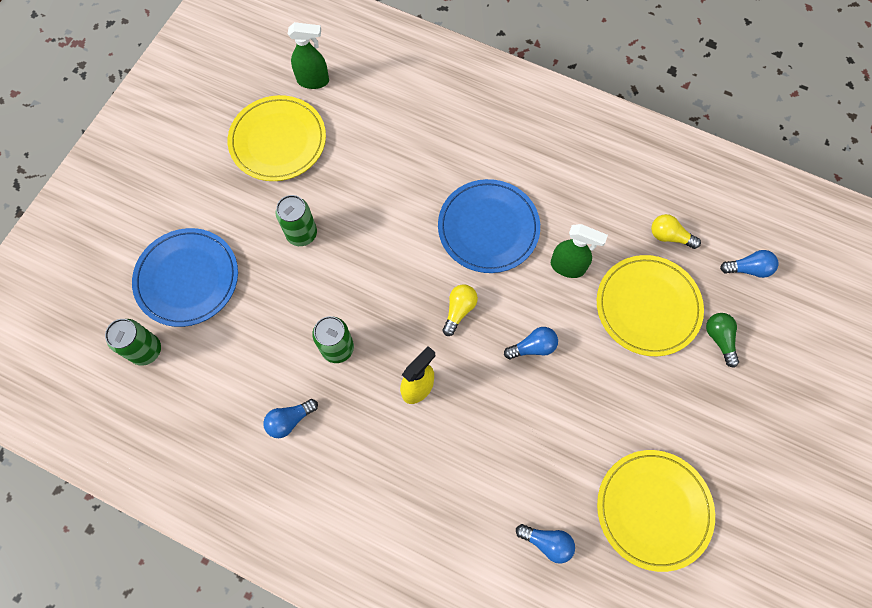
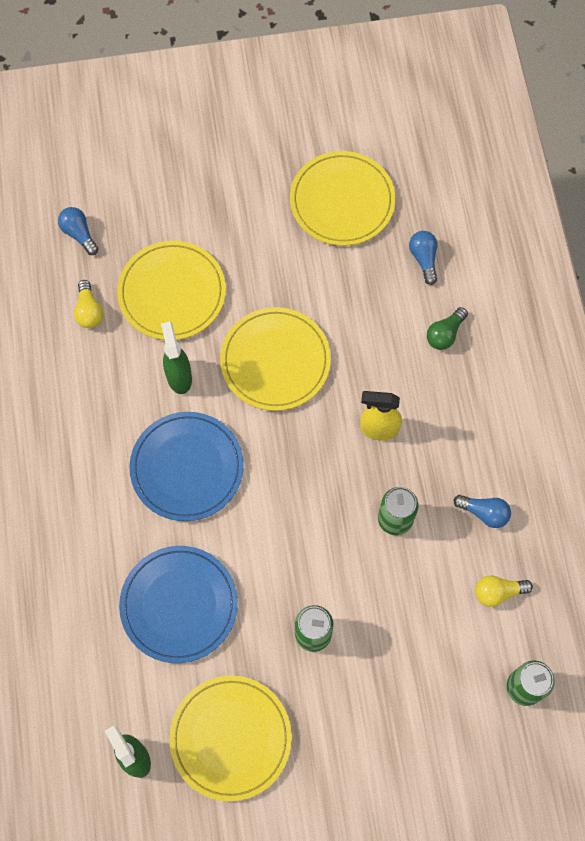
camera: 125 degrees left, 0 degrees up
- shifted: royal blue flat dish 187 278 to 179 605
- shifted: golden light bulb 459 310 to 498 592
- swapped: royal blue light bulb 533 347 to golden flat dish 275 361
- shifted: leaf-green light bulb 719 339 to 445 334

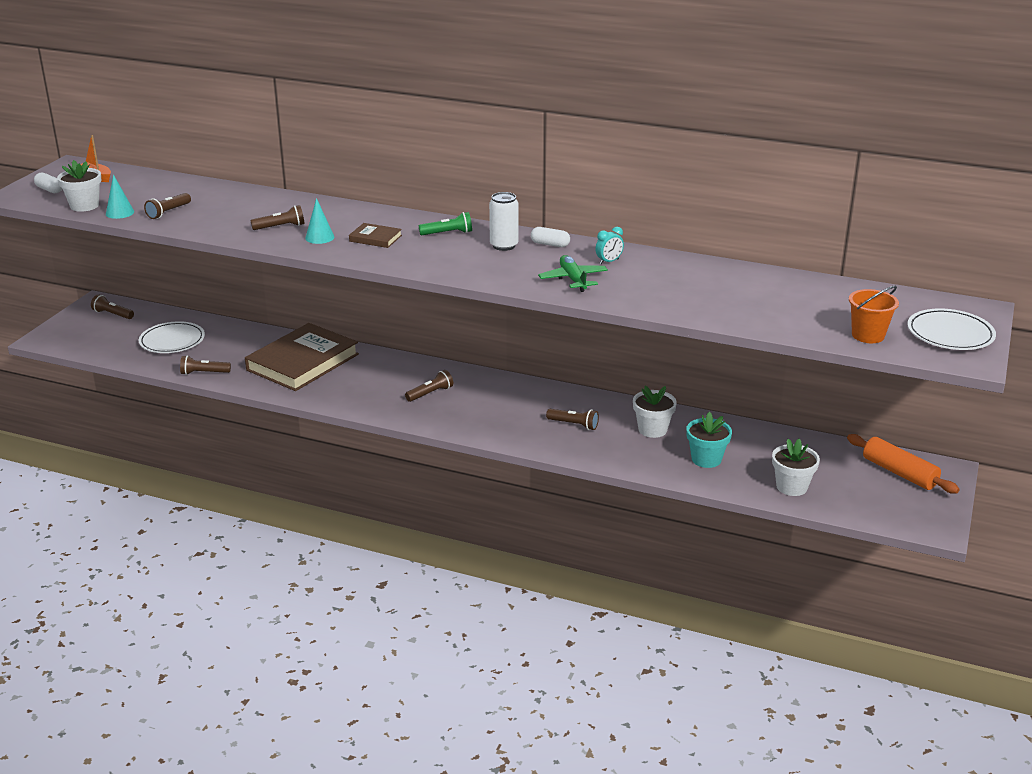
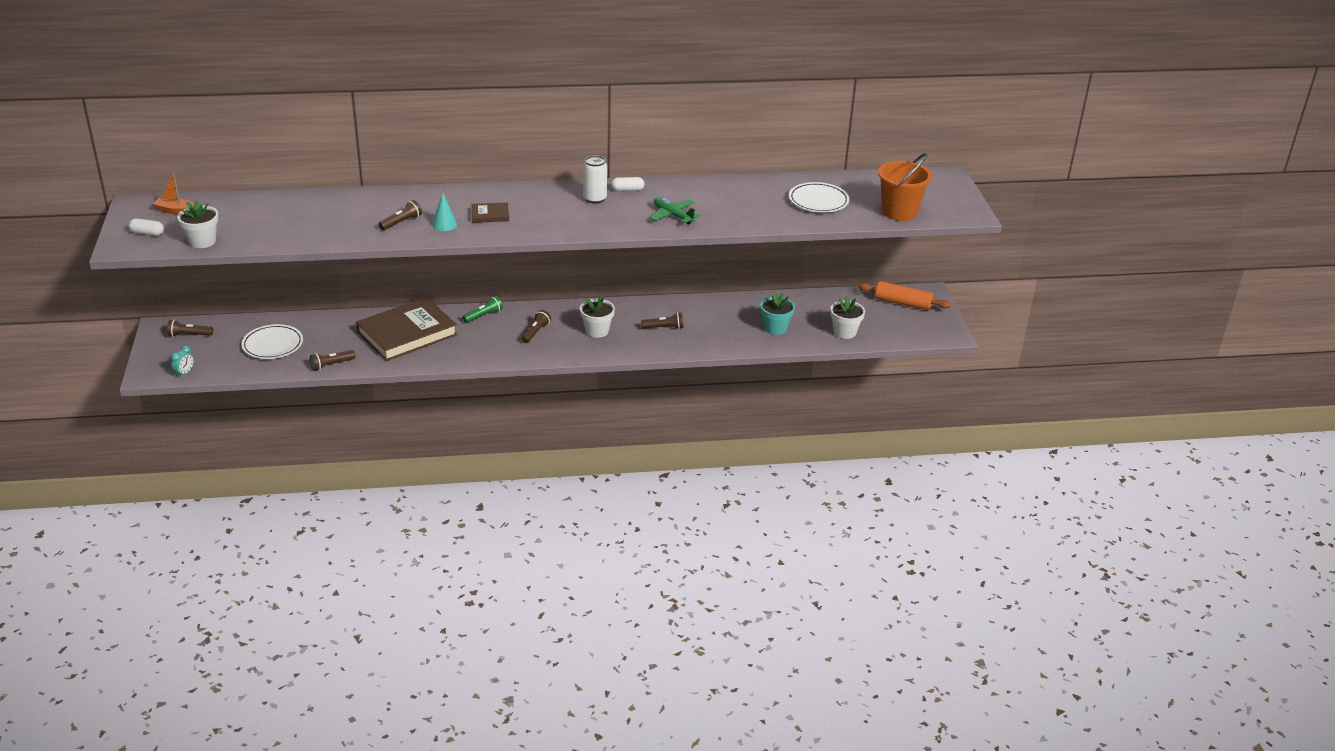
camera: 30 degrees left, 5 degrees up
- gone: turquoise cone shape 120 213
- gone: russet pocket torch 168 212
- rotated: russet book 303 362 = 407 334 45 degrees clockwise
- shifted: leaf-green pocket torch 448 233 to 484 315
- shifted: turquoise alarm clock 609 261 to 185 373
- shifted: white plant pot 652 429 to 597 331
- scaled: orange pail 868 335 = 899 212 x1.53
- shifted: white flat dish 950 334 to 818 201

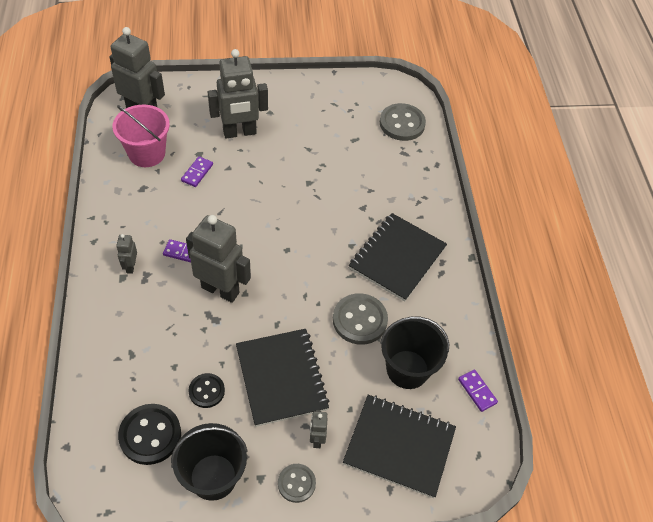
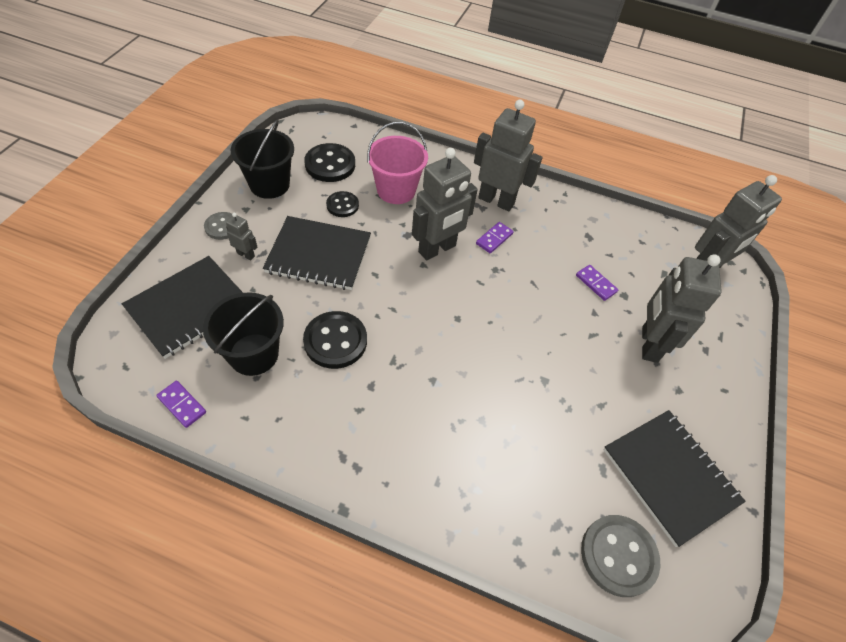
camera: 115 degrees right, 0 degrees up
- shifted: rose-pink pail 147 153 to 396 190
- scaled: gray toy robot 130 266 = 496 201 x2.20
- repainted: gray sewing button 359 320 to black sewing button 335 341
- shifted: black exercise book 397 258 to 670 476
- rotated: purple domino tile 477 391 = 182 405 45 degrees clockwise

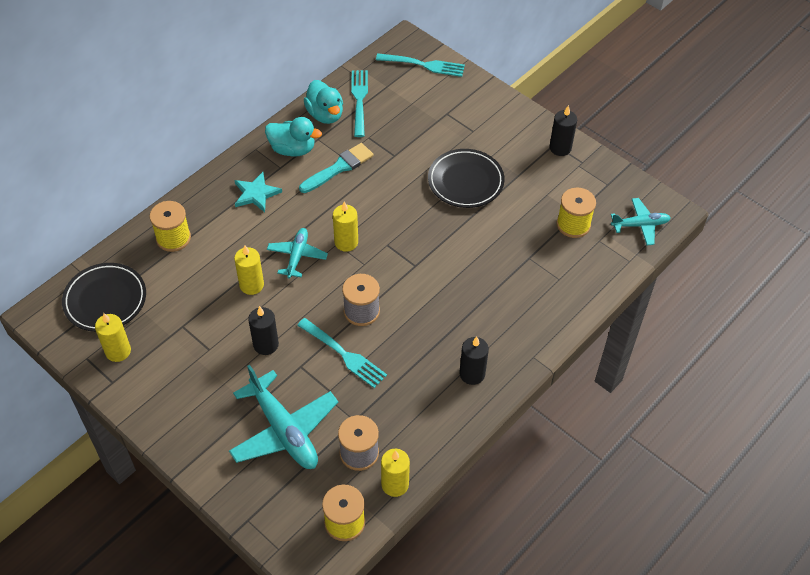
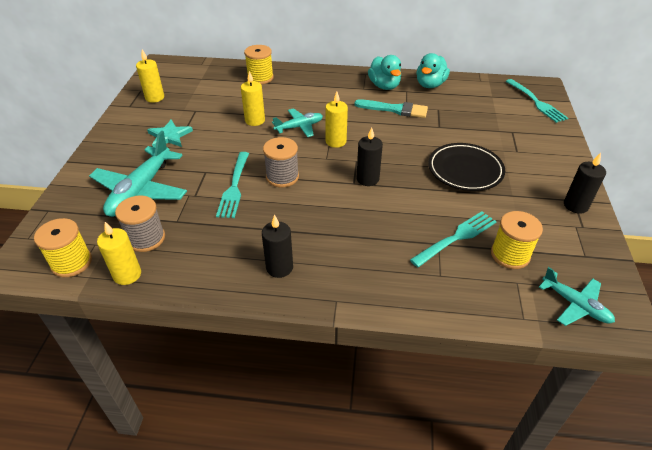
camera: 55 degrees right, 10 degrees down
- gone: black flat dish 105 300
- shifted: turquoise star 256 194 to 169 136
- shifted: black candle 266 344 to 367 179
- shifted: turquoise fork 359 101 to 456 238

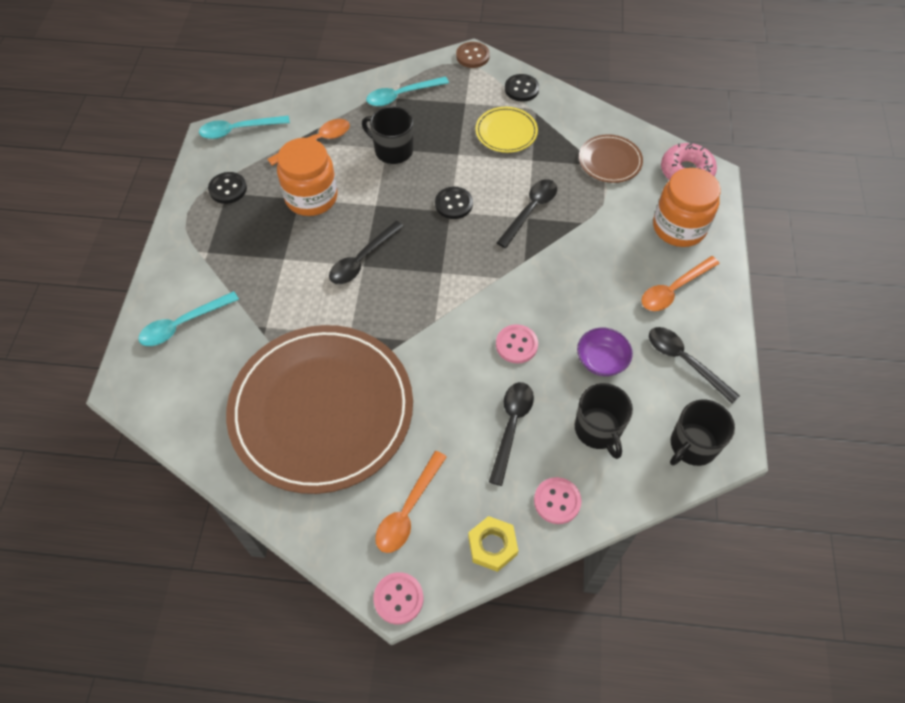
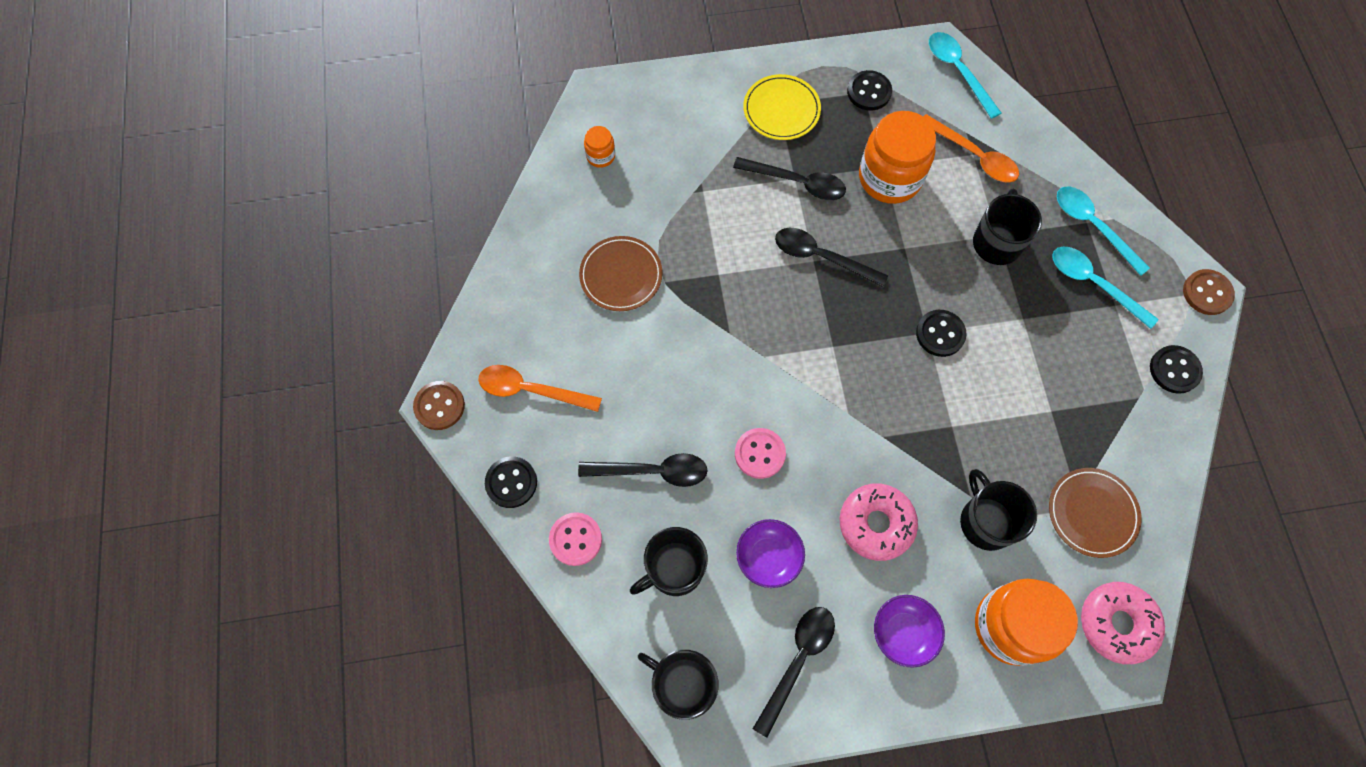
camera: 75 degrees right, 10 degrees up
- shifted: turquoise tablespoon 183 324 to 1093 284
- scaled: russet flat dish 321 410 = 621 275 x0.42
- repainted: rose-pink sewing button 398 598 to russet sewing button 439 406
- swapped: golden hex nut 492 545 to black sewing button 511 482
- shifted: golden flat dish 506 132 to 781 109
- shifted: black tablespoon 530 211 to 797 182
- swapped: orange tablespoon 674 289 to purple deep dish 903 632
- new: orange jar 600 156
- new: rose-pink glazed donut 876 524
- new: black mug 986 521

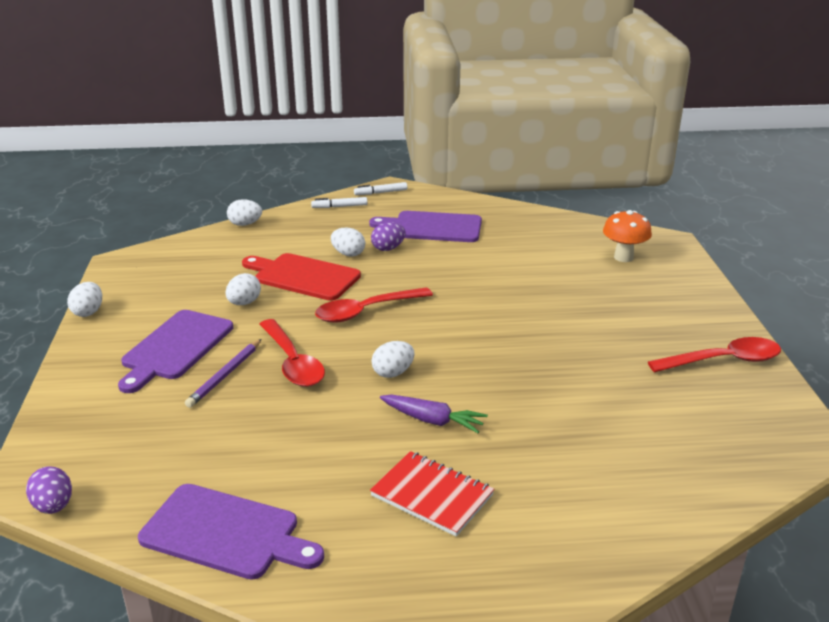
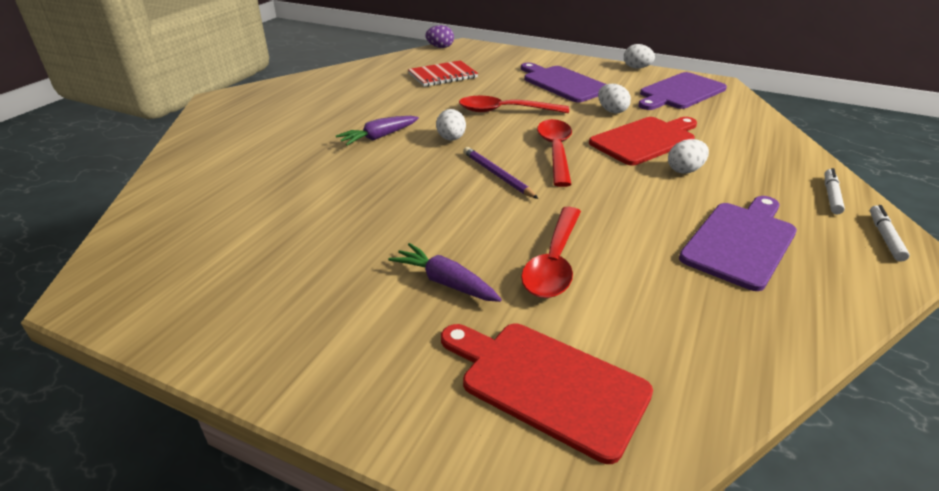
camera: 120 degrees right, 5 degrees up
- shifted: purple chopping board 226 533 to 680 92
- shifted: purple wooden pencil 225 375 to 497 175
- gone: white egg 245 224
- shifted: crimson exercise book 432 495 to 443 76
- gone: purple egg 388 248
- swapped: orange toadstool 623 257 to crimson chopping board 547 384
- shifted: crimson tablespoon 723 360 to 554 262
- new: purple carrot 445 282

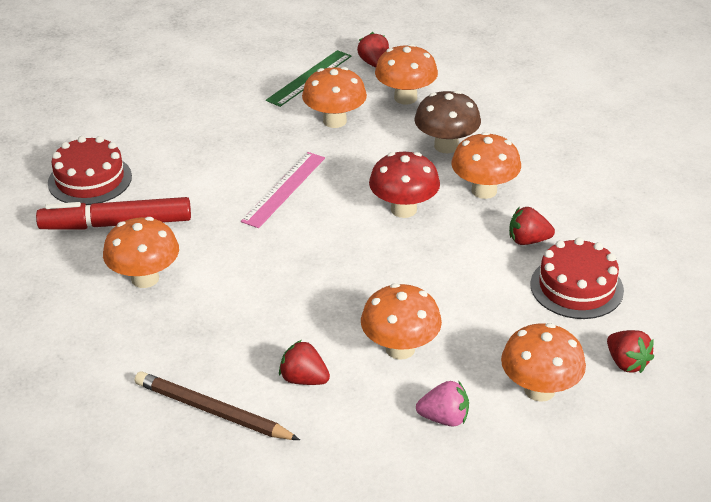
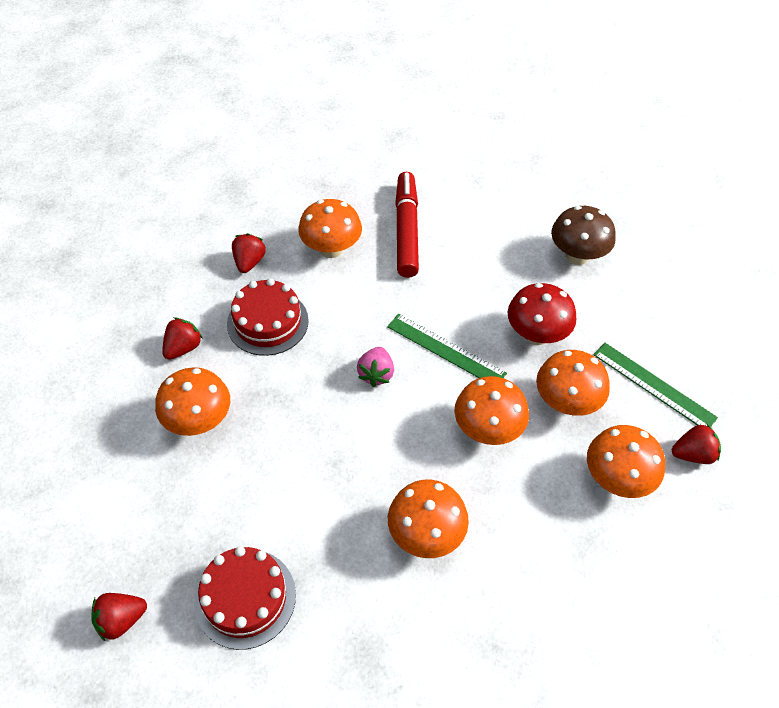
camera: 95 degrees right, 15 degrees up
- shifted: crimson cake 90 179 to 267 322
- gone: russet wooden pencil 212 410
- repainted: rose-pink ruler 284 189 to leaf-green ruler 445 350
- shifted: crimson toadstool 403 209 to 536 335
- shifted: russet toadstool 446 146 to 577 256
- shifted: rose-pink strawberry 444 418 to 376 374
- shifted: orange toadstool 539 390 to 487 430
- shifted: crimson strawberry 528 240 to 249 262

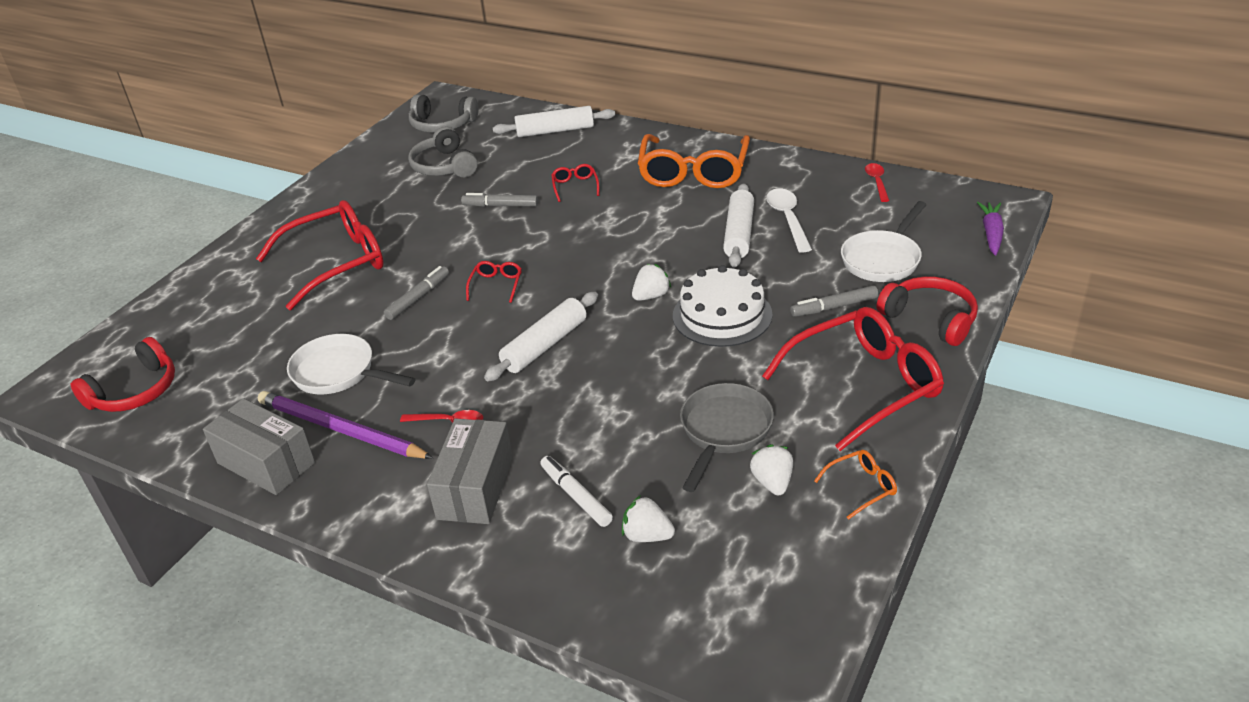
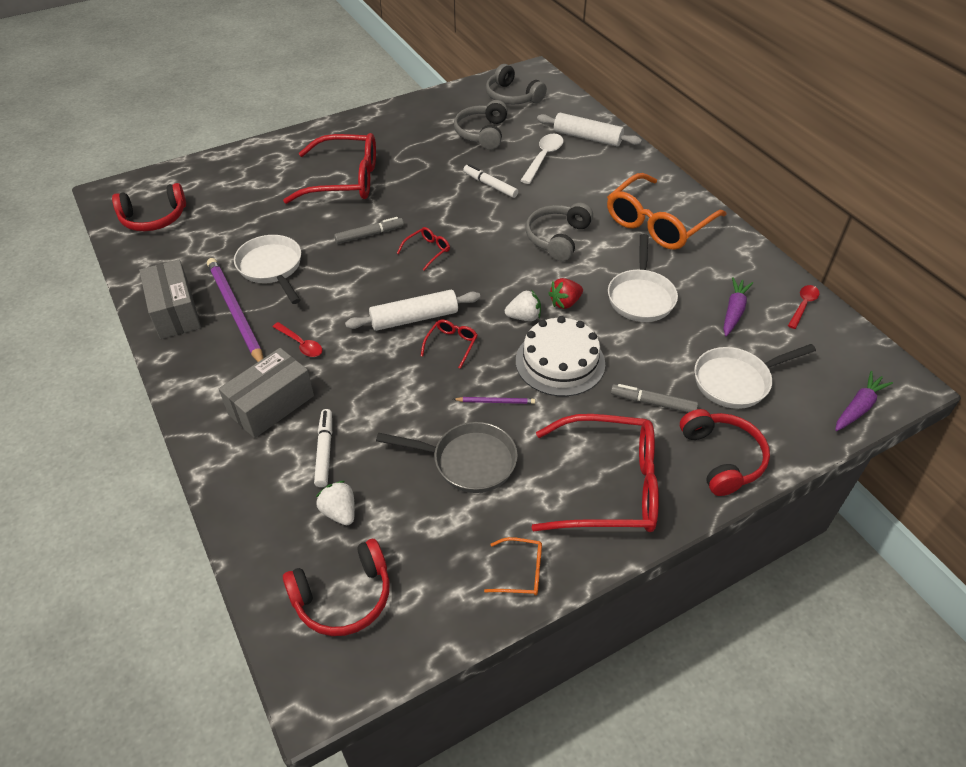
camera: 30 degrees right, 10 degrees up
- repainted: gray marker 500 205 to white marker 490 185
- shifted: crimson spectacles 575 186 to 451 345
- rotated: gray skillet 724 431 = 468 461 45 degrees clockwise
- swapped: white dough roller 738 234 to white skillet 641 296
- gone: white strawberry 772 482
- shifted: white tablespoon 787 219 to 543 158
- new: crimson headset 343 597
- new: purple wooden pencil 496 401
- new: gray headset 557 238
- new: crimson strawberry 565 303
- new: purple carrot 733 311

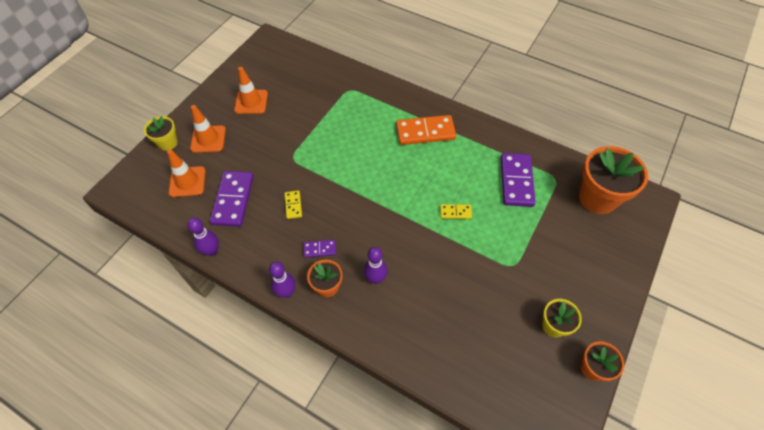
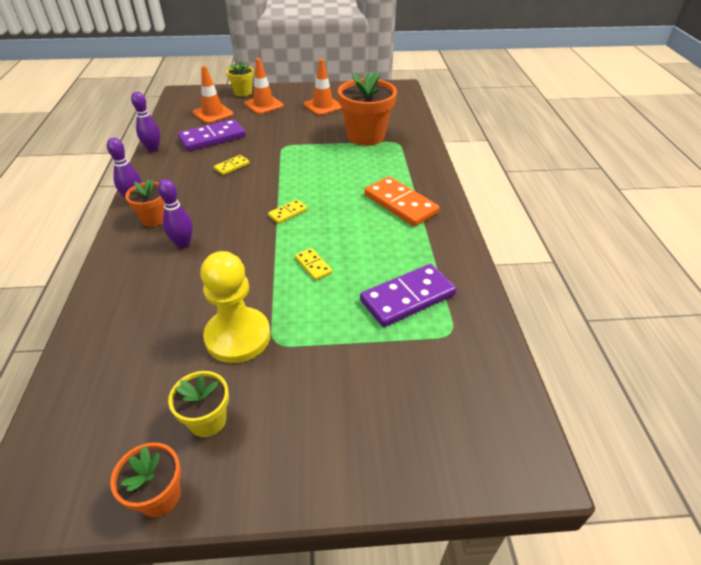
camera: 55 degrees right, 15 degrees down
- gone: purple domino tile 320 249
- shifted: orange plant pot 597 198 to 366 136
- new: golden game pawn 238 337
- new: golden domino tile 288 213

